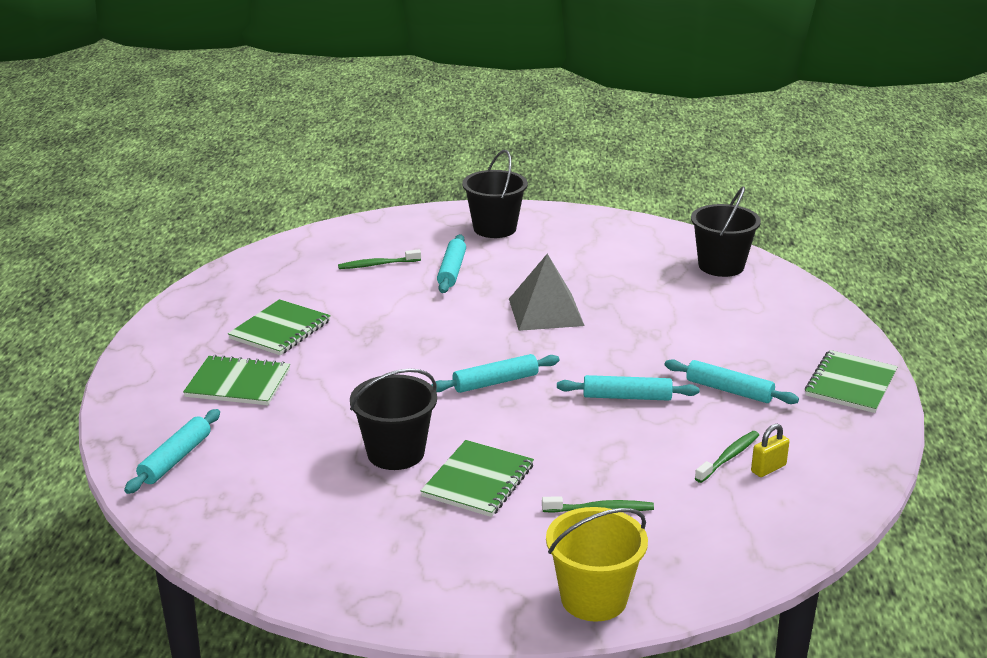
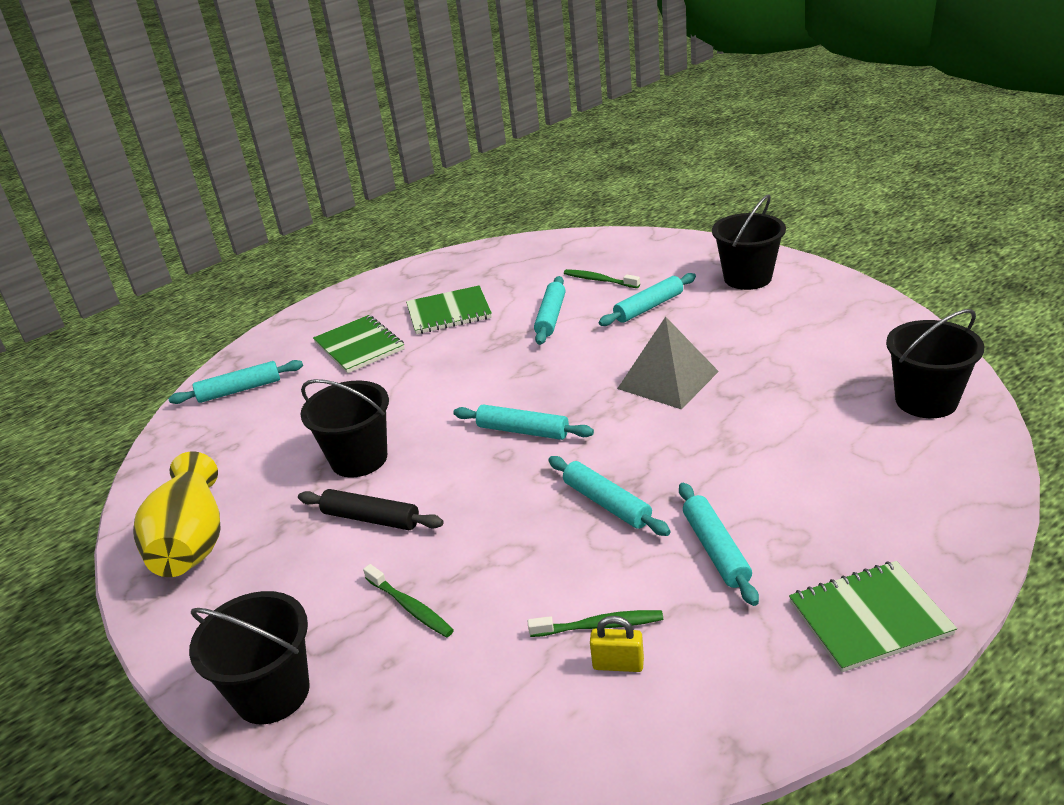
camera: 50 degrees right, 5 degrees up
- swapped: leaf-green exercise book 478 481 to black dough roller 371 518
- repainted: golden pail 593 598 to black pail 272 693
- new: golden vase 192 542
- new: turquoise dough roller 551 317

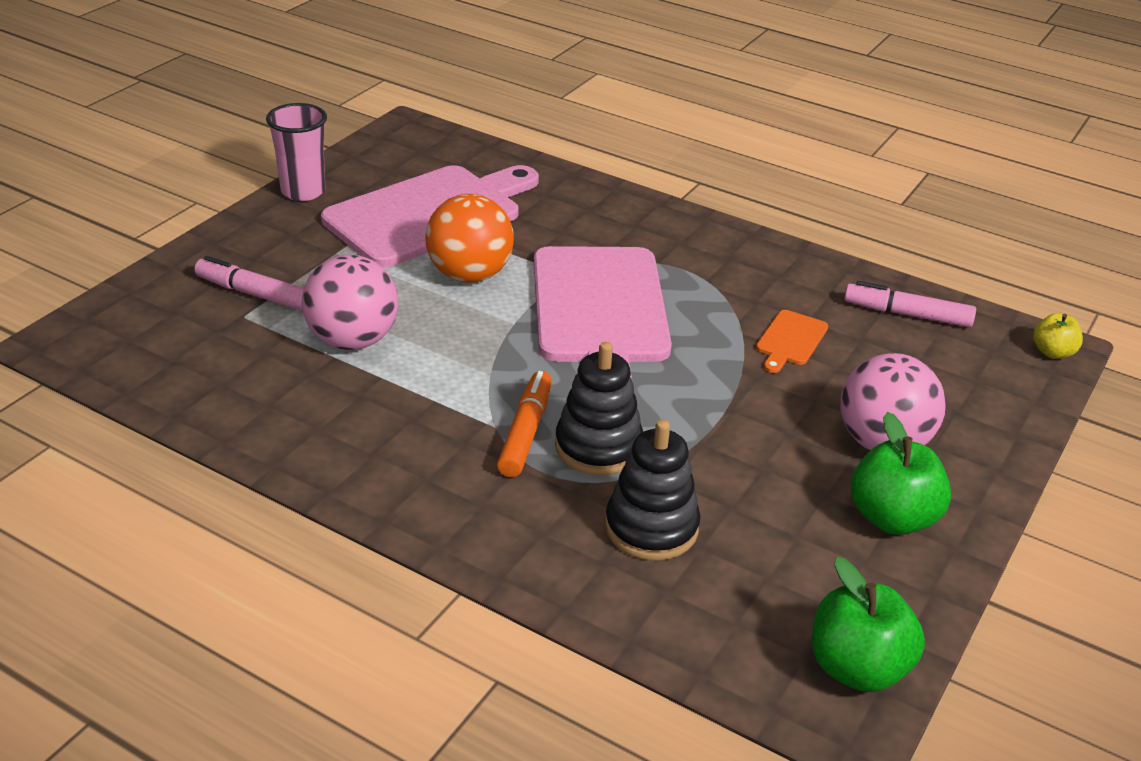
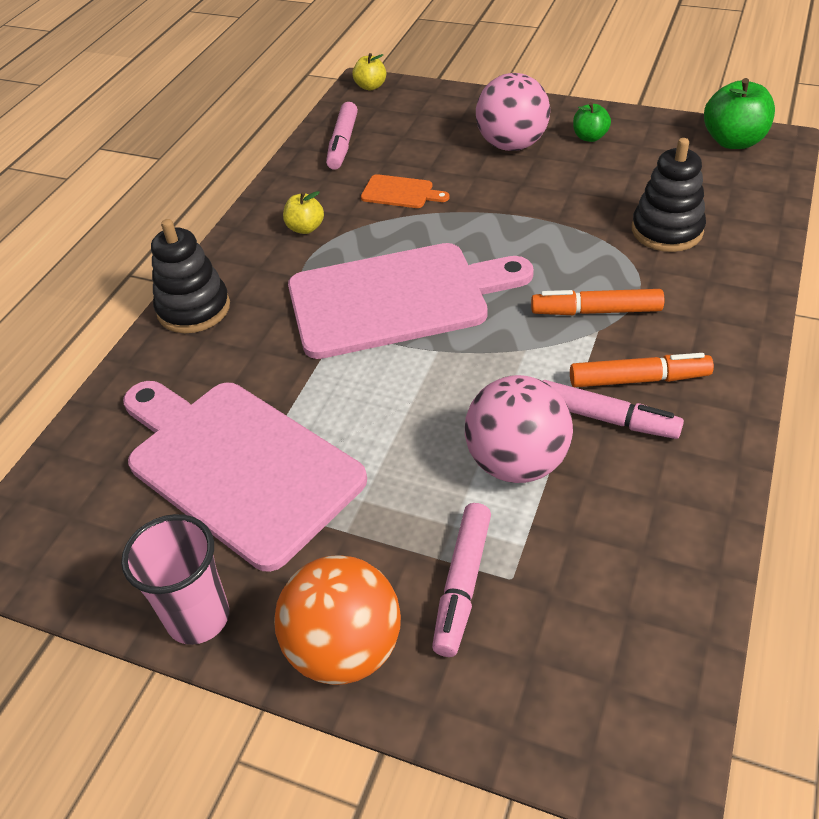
camera: 95 degrees left, 10 degrees up
- shifted: orange play ball 469 275 to 345 648
- shifted: black ring stacker 598 447 to 194 309
- scaled: leaf-green apple 892 518 = 589 137 x0.57
- new: golden apple 305 228
- new: rose-pink marker 606 418
- new: orange marker 639 379

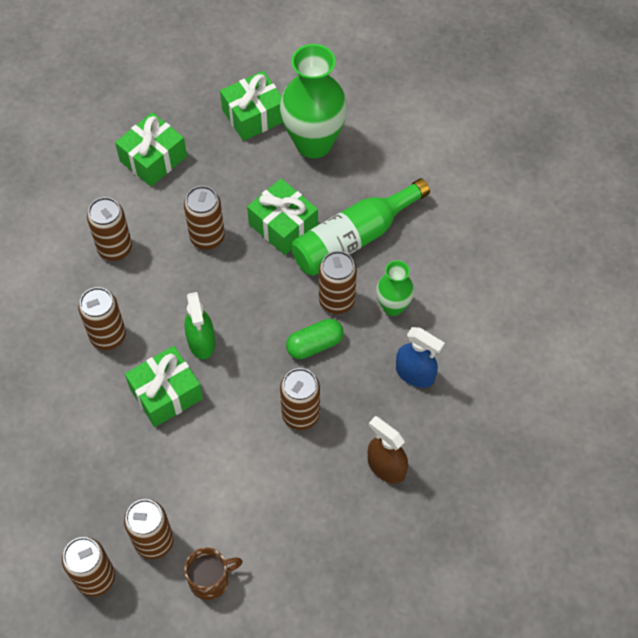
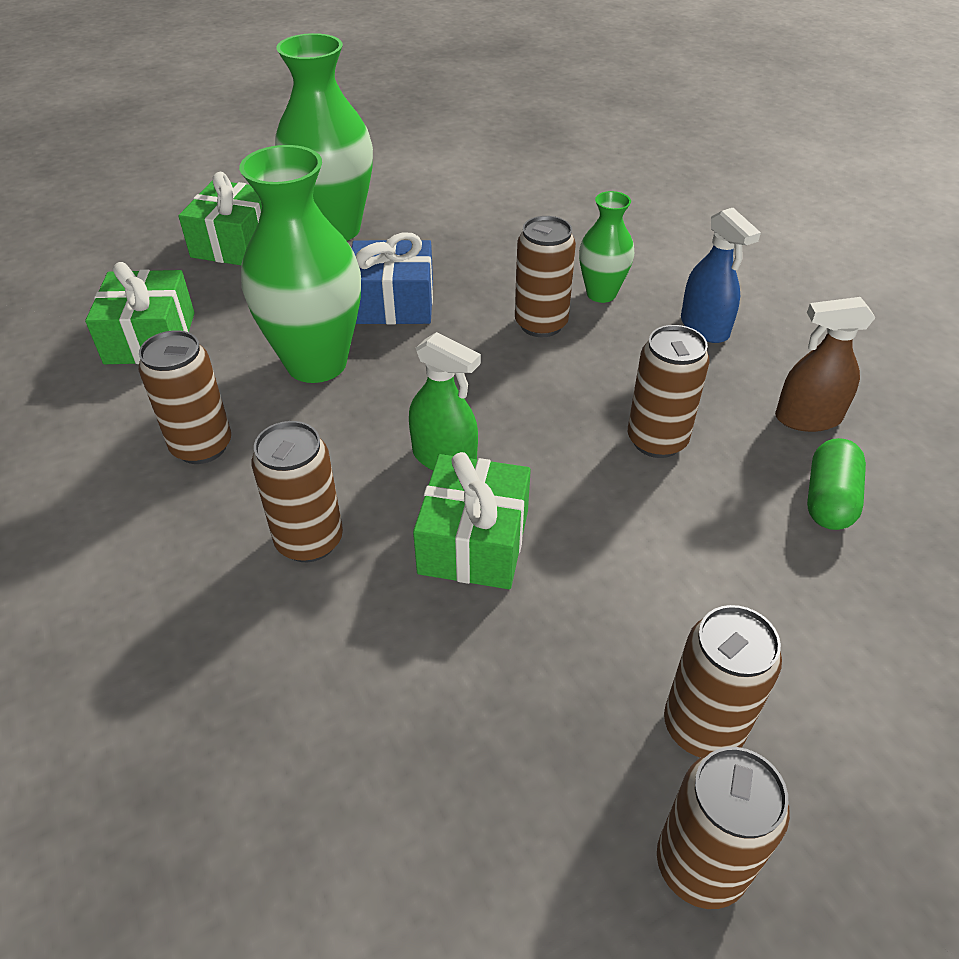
camera: 45 degrees left, 15 degrees down
- swapped: russet can 207 237 to leaf-green vase 316 363
- gone: russet mug 210 579
- repainted: leaf-green present 283 226 to royal blue present 393 303
- shifted: leaf-green pill 314 345 to 829 499
- gone: leaf-green flask 354 238
- rotated: royal blue spray cleaner 415 374 = 704 327 75 degrees clockwise

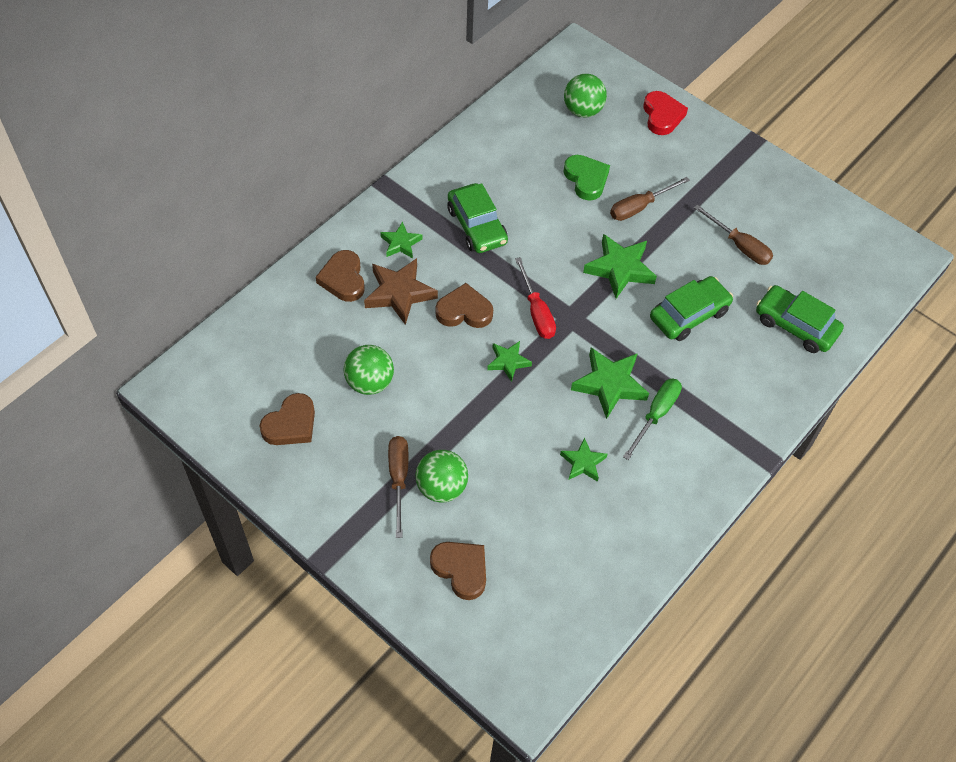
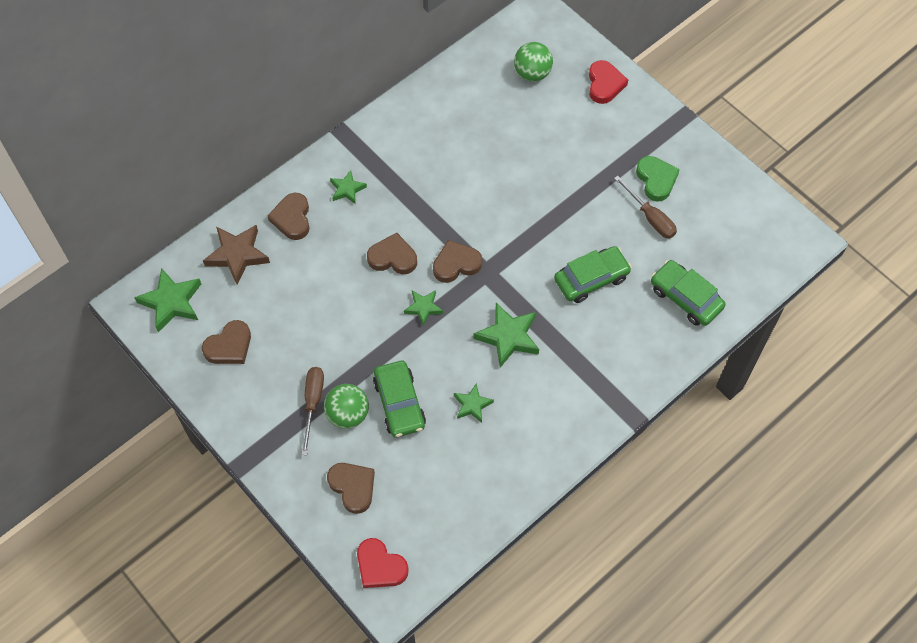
camera: 10 degrees right, 5 degrees up
- gone: leaf-green play ball 370 382
- shifted: russet star 399 293 to 237 255
- shifted: leaf-green automobile 477 226 to 399 403
- swapped: crimson flat screwdriver 536 312 to russet love heart 456 264
- shifted: leaf-green love heart 586 179 to 656 180
- shifted: leaf-green star 620 269 to 171 302
- gone: russet flat screwdriver 639 207
- gone: leaf-green flat screwdriver 656 415
- new: crimson love heart 380 566

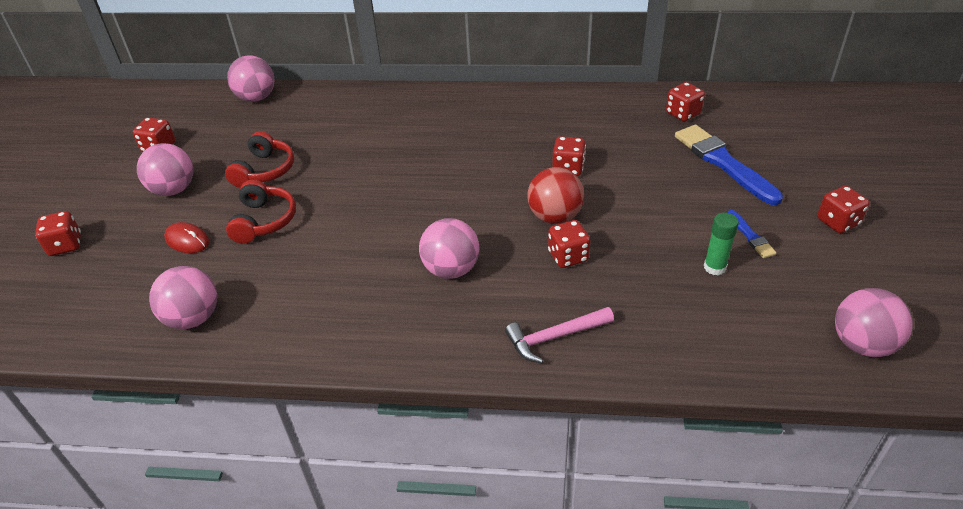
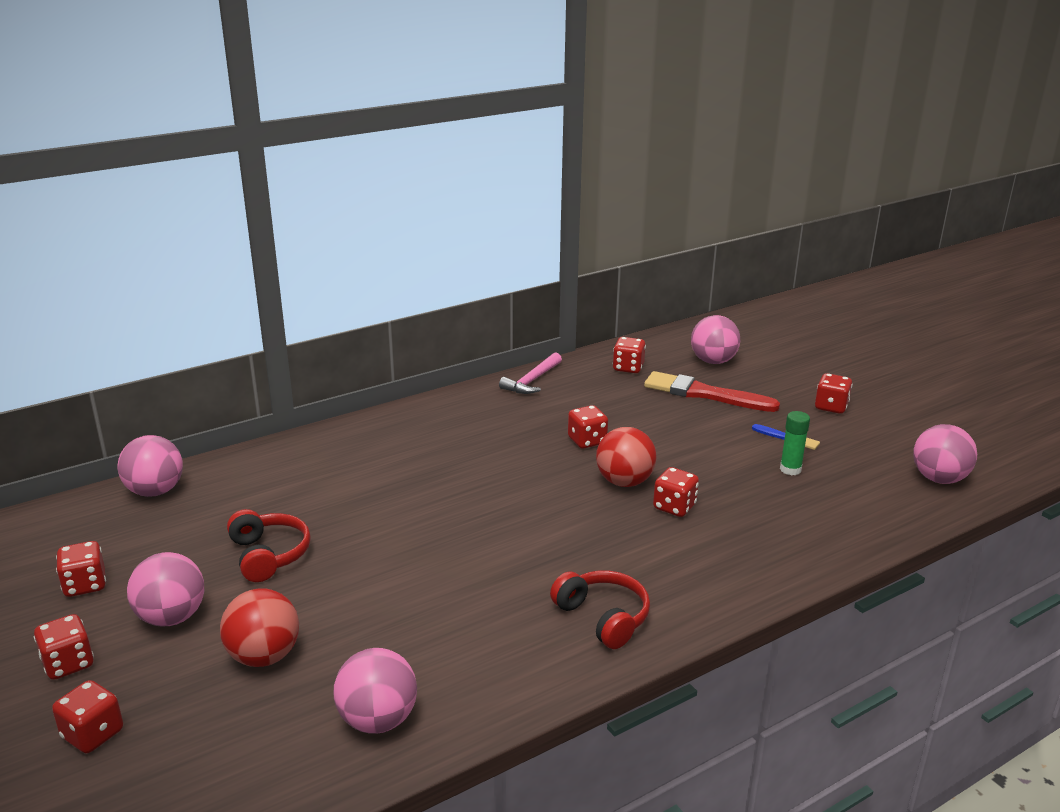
camera: 40 degrees left, 15 degrees down
- swapped: crimson PC mouse 187 240 to crimson play ball 264 656
- shifted: crimson headset 263 221 to 603 617
- shifted: rose-pink play ball 451 269 to 713 361
- shifted: rose-pink claw hammer 554 337 to 532 381
- repainted: royal blue paint brush 723 163 to crimson paint brush 704 394
- new: crimson game die 68 664

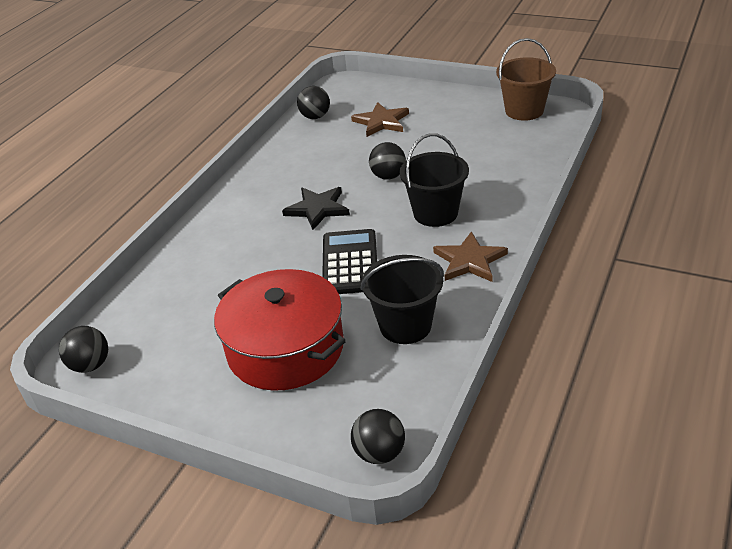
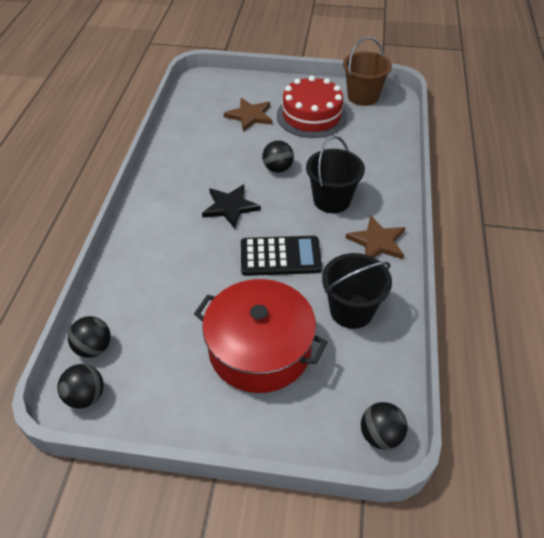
camera: 20 degrees left, 10 degrees up
- shifted: black play ball 315 117 to 94 348
- rotated: black adding machine 350 263 = 280 256 105 degrees clockwise
- new: crimson cake 311 116

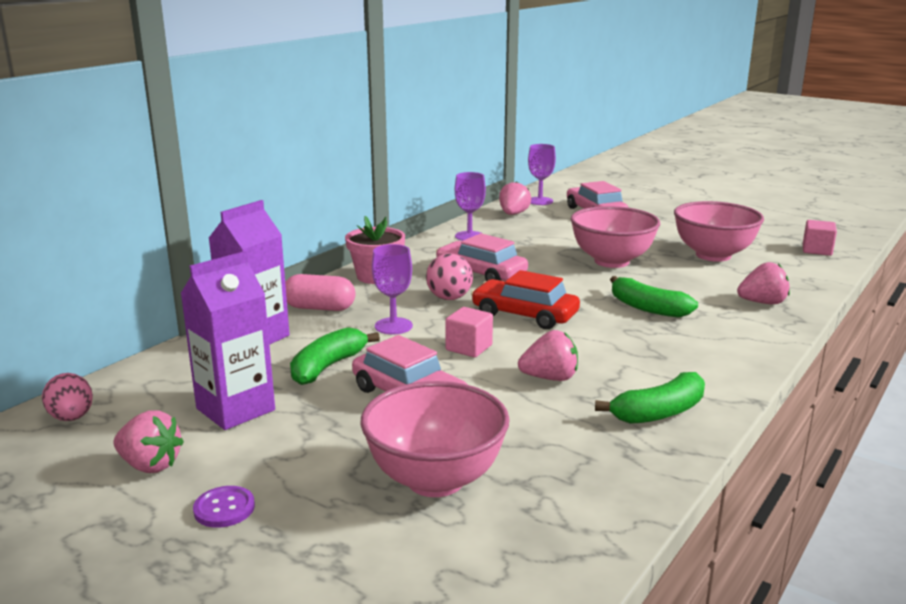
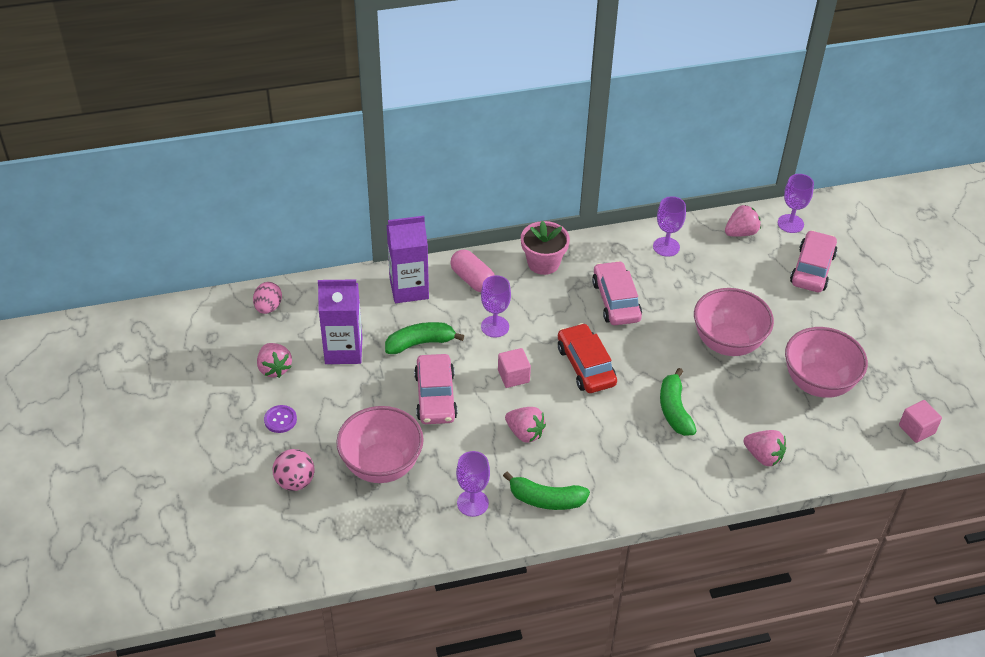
camera: 40 degrees right, 25 degrees up
- shifted: rose-pink play ball 449 298 to 295 481
- new: purple goblet 472 503

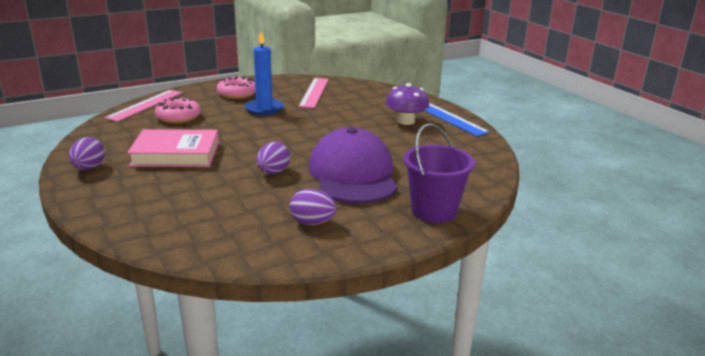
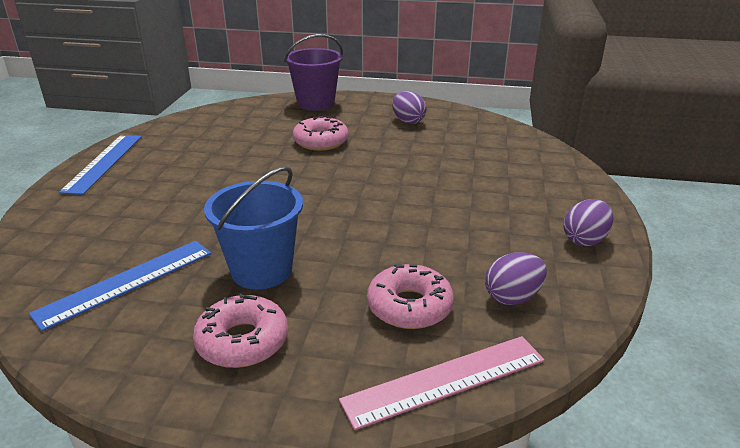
camera: 140 degrees left, 5 degrees up
- gone: rose-pink book 176 154
- swapped: royal blue candle 264 109 to royal blue pail 261 270
- shifted: purple egg 273 172 to 512 297
- repainted: rose-pink ruler 314 92 to royal blue ruler 126 282
- swapped: purple cap 353 174 to rose-pink glazed donut 321 141
- gone: purple toadstool 406 121

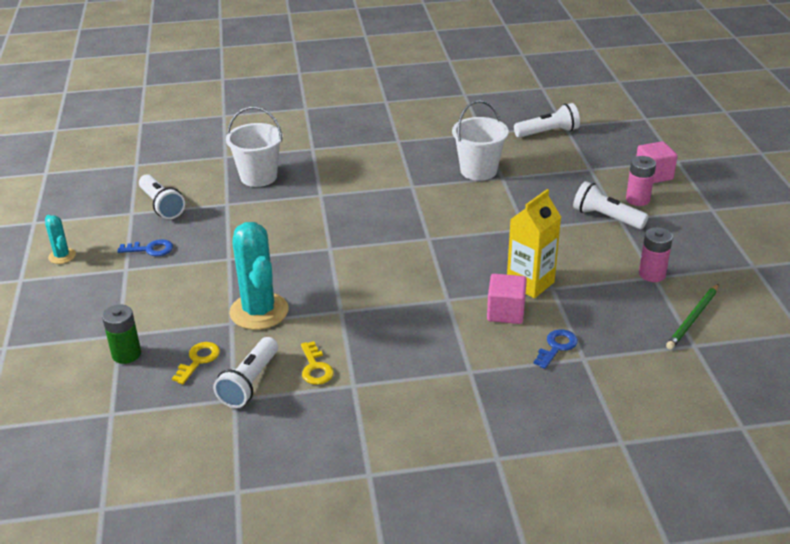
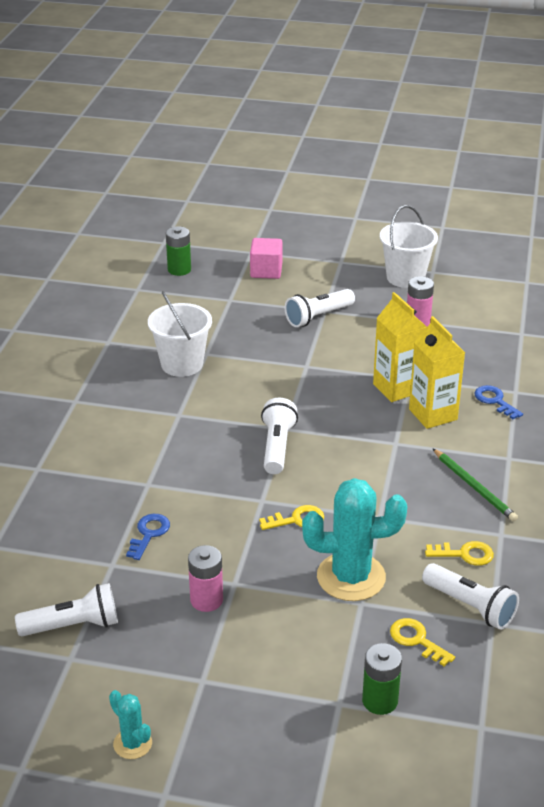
camera: 70 degrees left, 0 degrees up
- rotated: turquoise prickly plant 62 256 = 132 743 60 degrees clockwise
- shifted: royal blue latchkey 150 249 to 149 534
- shifted: white pail 258 177 to 405 277
- swapped: rose-pink solid cube 505 312 to golden juice carton 433 414
- shifted: white pocket torch 548 132 to 277 447
- shifted: rose-pink AA battery 637 199 to 206 600
- shifted: leaf-green wooden pencil 692 318 to 474 487
- new: leaf-green AA battery 179 270
- new: golden latchkey 297 520

